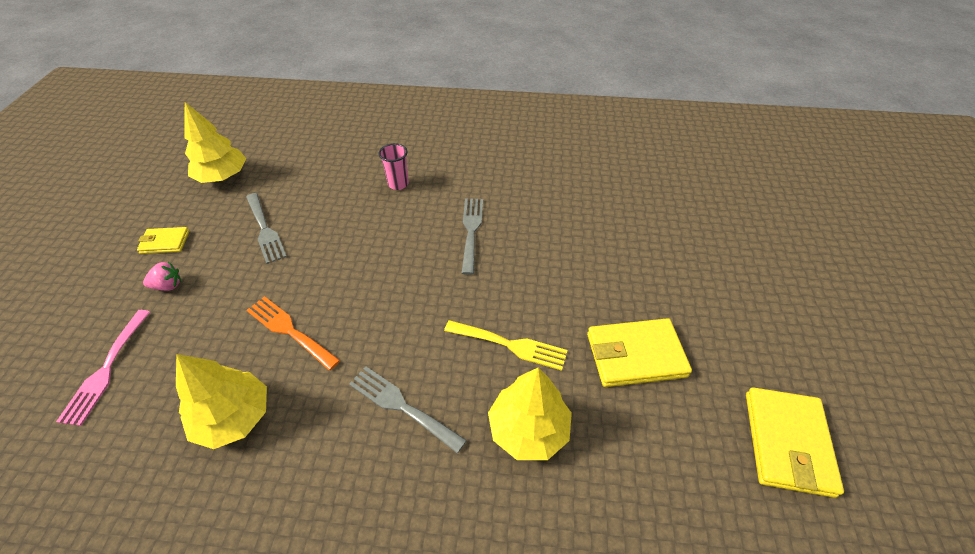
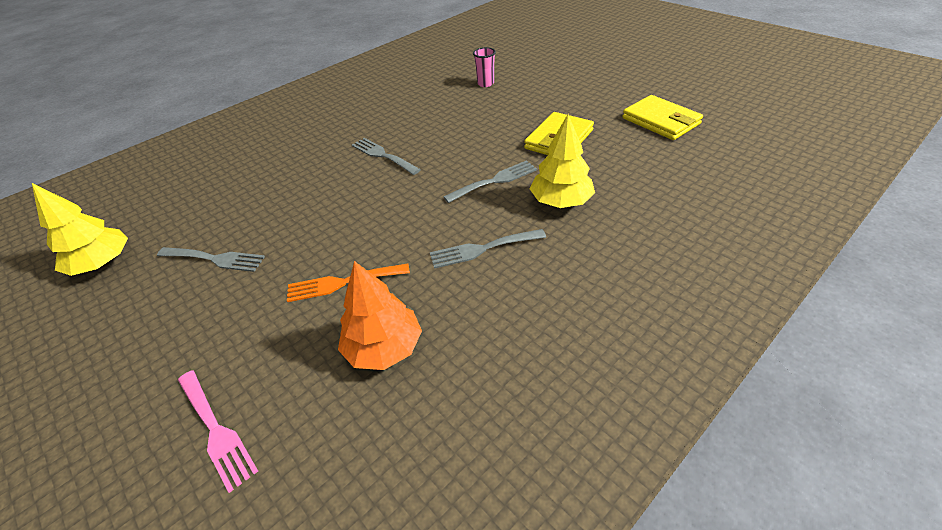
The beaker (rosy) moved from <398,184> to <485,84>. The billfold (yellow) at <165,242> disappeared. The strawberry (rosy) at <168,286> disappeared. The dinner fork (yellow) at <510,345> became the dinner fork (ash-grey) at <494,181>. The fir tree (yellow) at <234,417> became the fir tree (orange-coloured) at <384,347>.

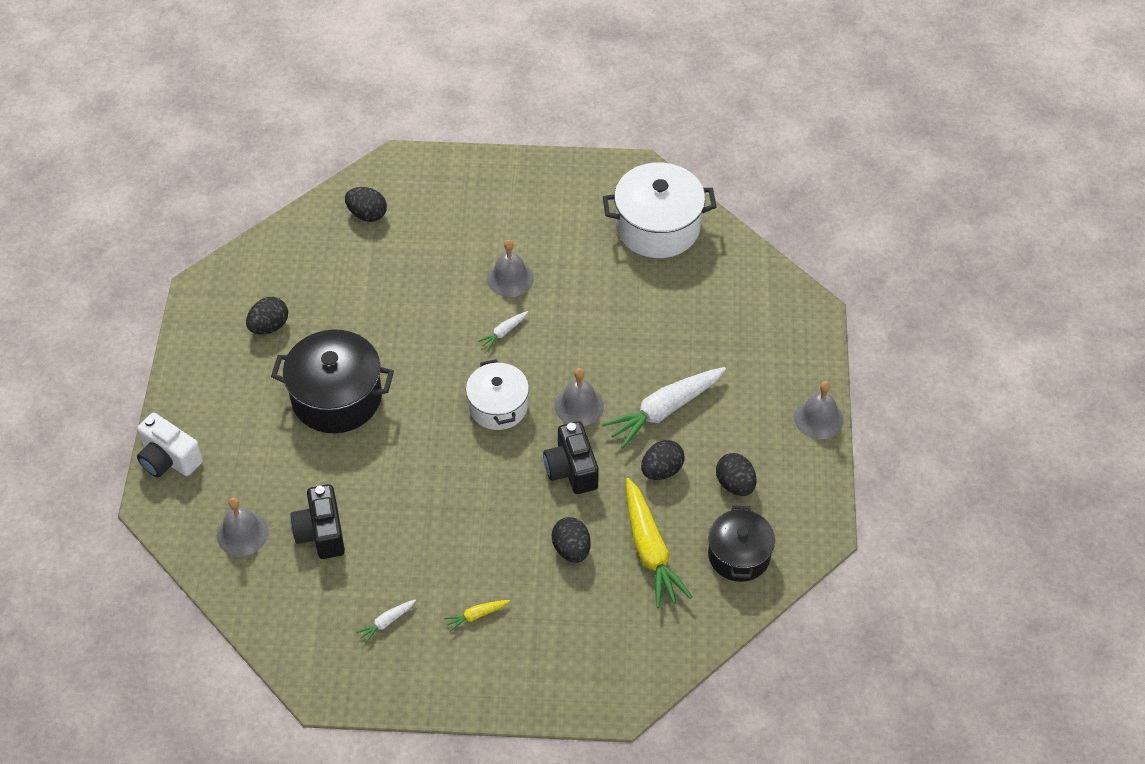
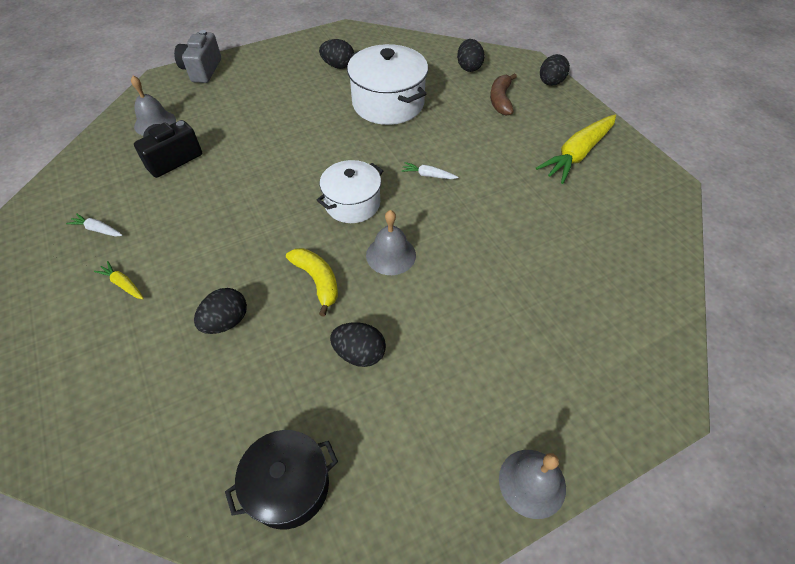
The stockpot (white) moved from <657,227> to <388,103>. The hand bell (ash-grey) at <510,278> disappeared. The stockpot (black) at <336,397> disappeared. The root vegetable (white) at <664,410> disappeared. The photo camera (white) at <169,459> became the photo camera (ash-grey) at <202,70>. The photo camera (black) at <571,469> was replaced by the banana fruit (yellow) at <317,281>. The egg (black) moved from <735,484> to <550,83>. The root vegetable (yellow) moved from <650,550> to <577,154>. The banana fruit (brown) at <500,100> appeared.

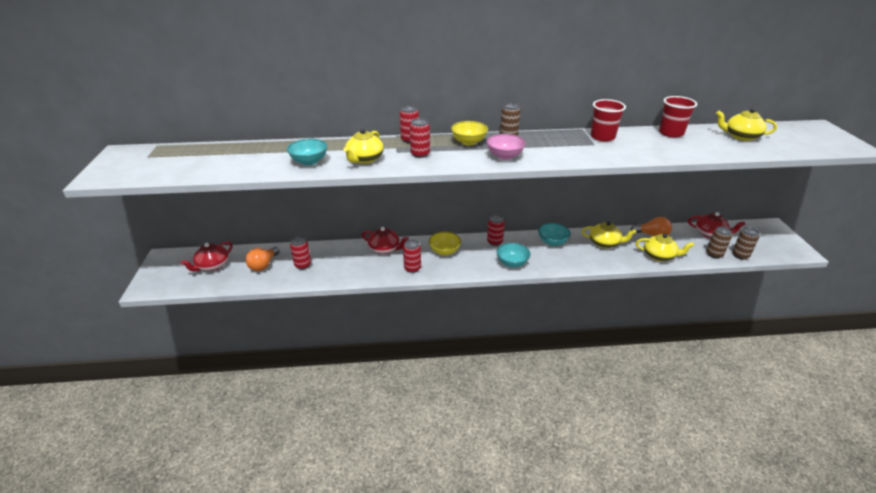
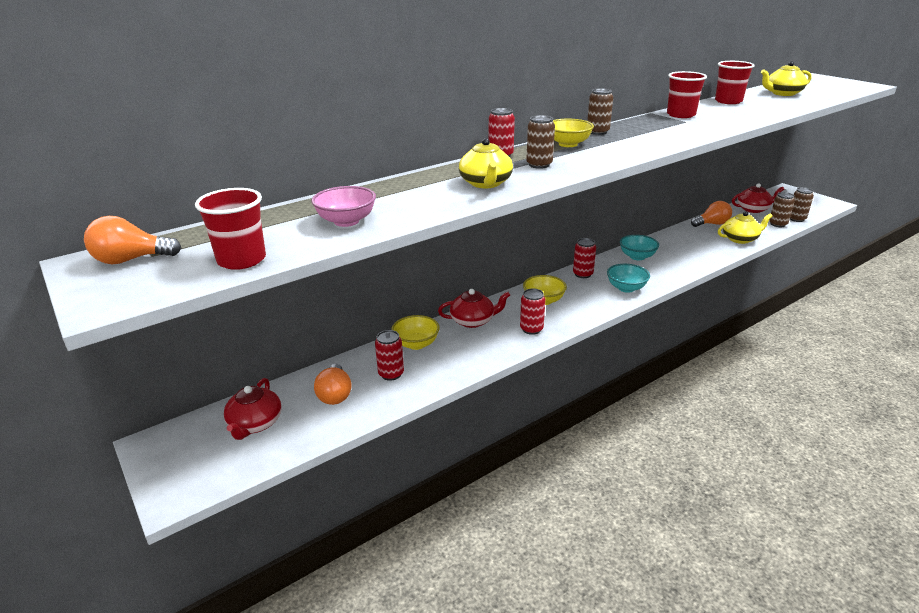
The can (scarlet) at <420,154> became the can (brown) at <539,165>. The bowl (rosy) moved from <504,156> to <346,221>. The bowl (aqua) at <309,161> disappeared. The teapot (yellow) at <605,243> disappeared. The beaker (scarlet) at <241,260> appeared. The light bulb (orange-coloured) at <131,260> appeared. The bowl (yellow) at <416,344> appeared.

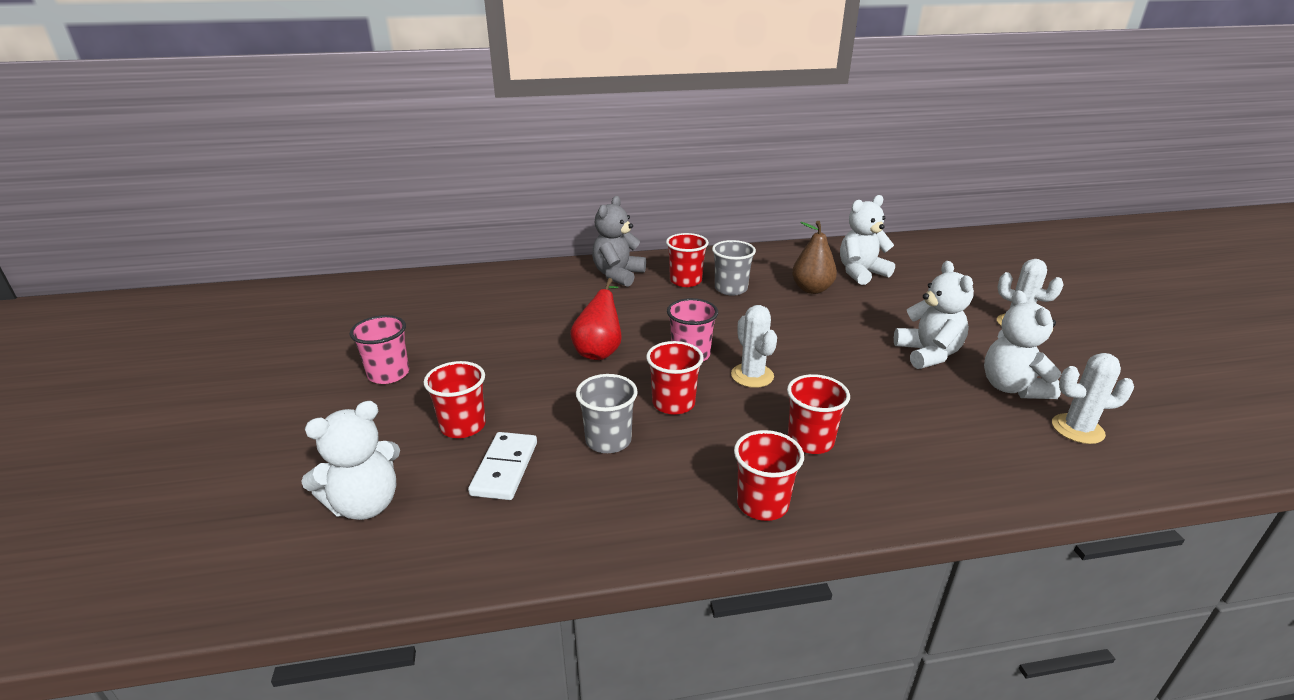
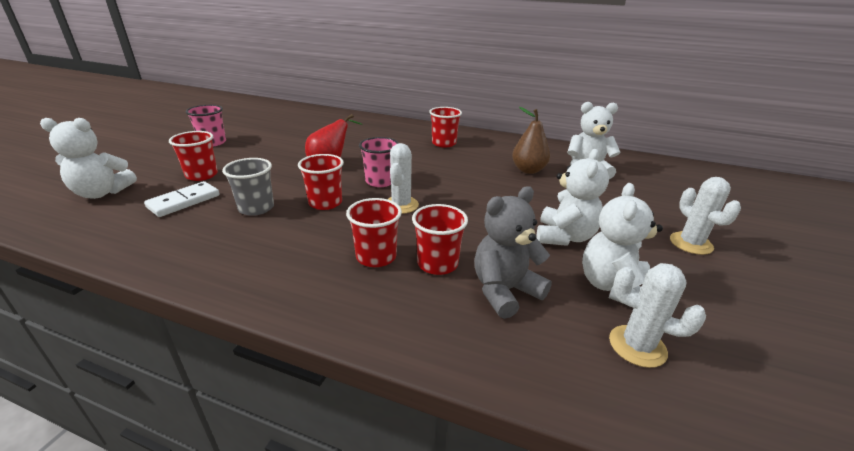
The stuffed bear (ash-grey) moved from <618,275> to <504,291>. The beaker (ash-grey) at <731,289> disappeared. The beaker (scarlet) moved from <762,504> to <437,264>.

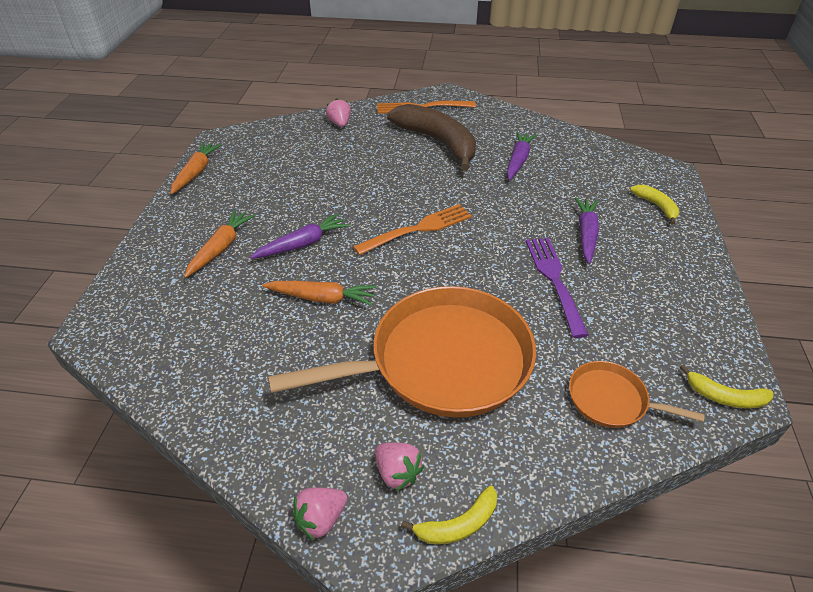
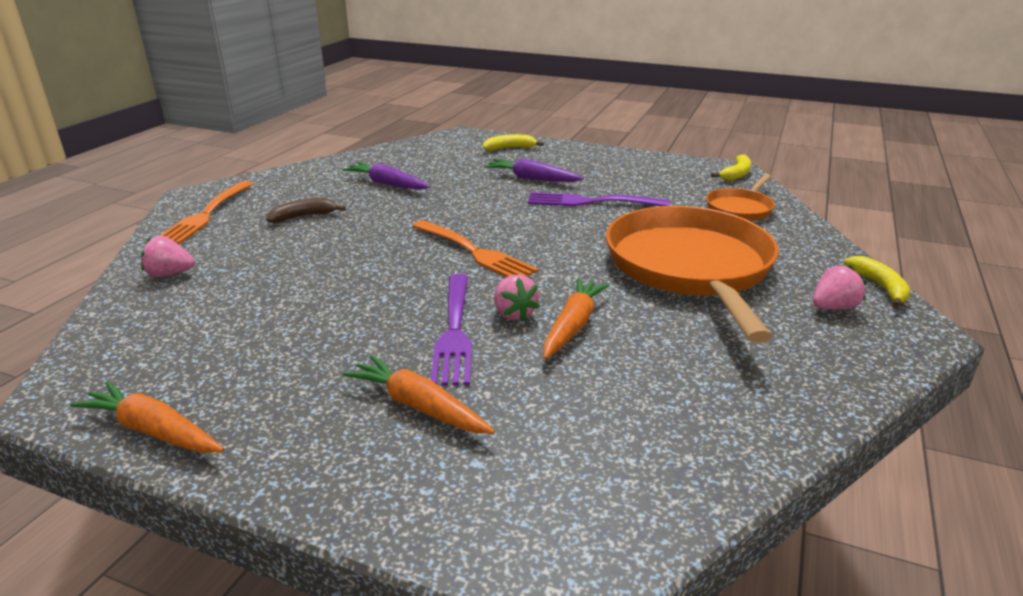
The banana fruit (brown) at <438,142> changed to 0.45 times the size. The dinner fork (orange-coloured) at <417,229> turned 150 degrees clockwise. The root vegetable (royal purple) at <303,244> was replaced by the dinner fork (royal purple) at <454,330>. The strawberry (rosy) moved from <321,519> to <514,314>.

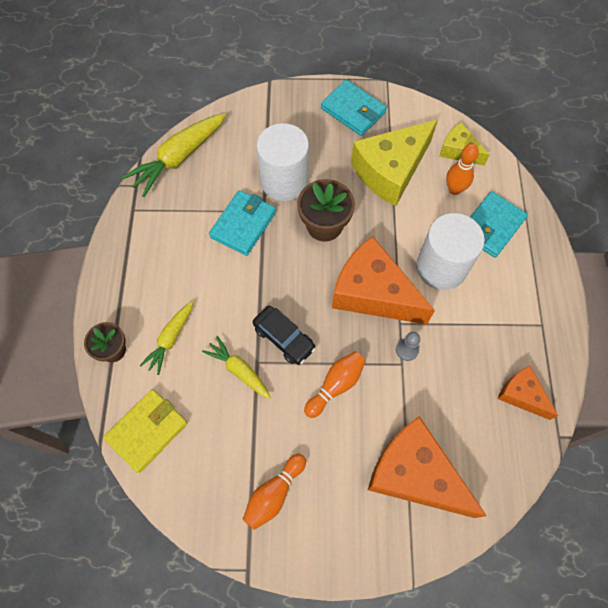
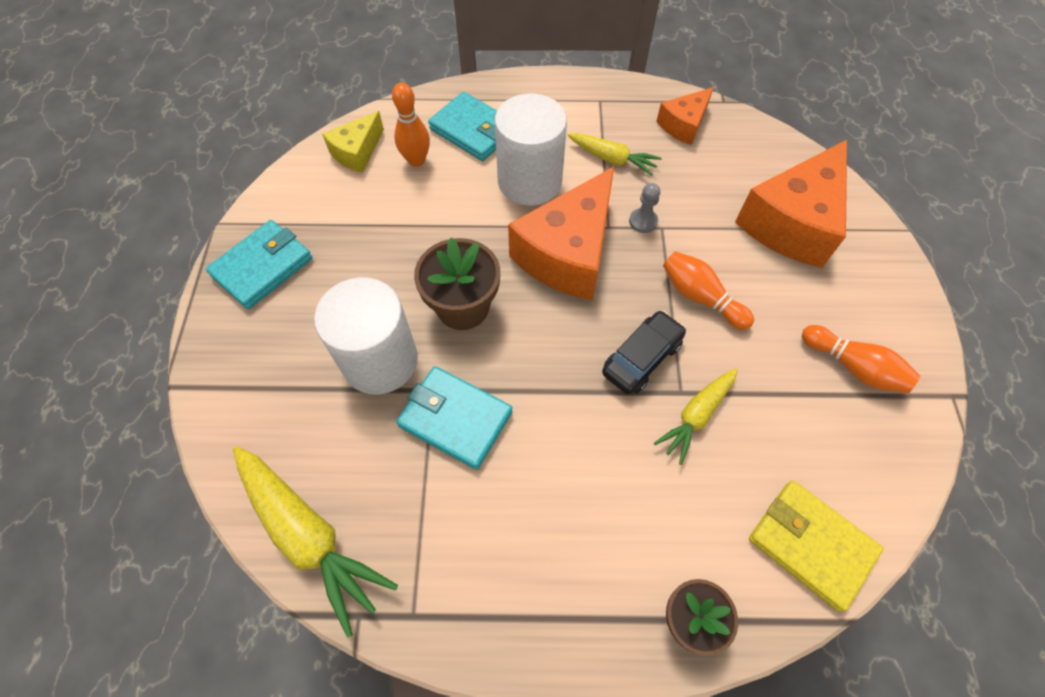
The cheese wedge (yellow) at <390,171> disappeared. The root vegetable (yellow) moved from <171,339> to <612,159>.

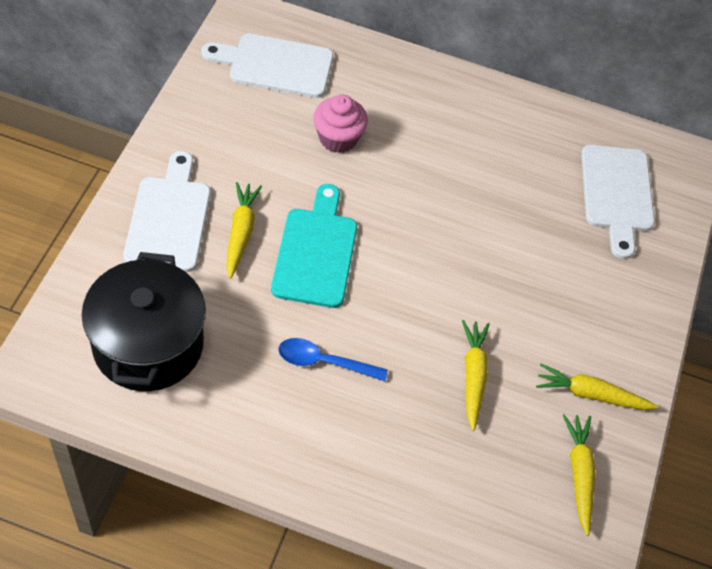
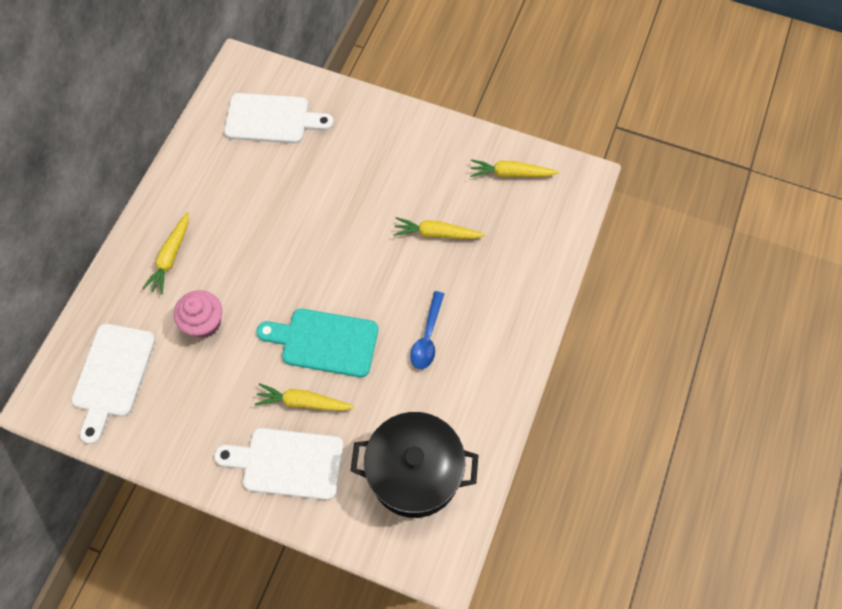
The root vegetable (yellow) moved from <591,394> to <171,256>.

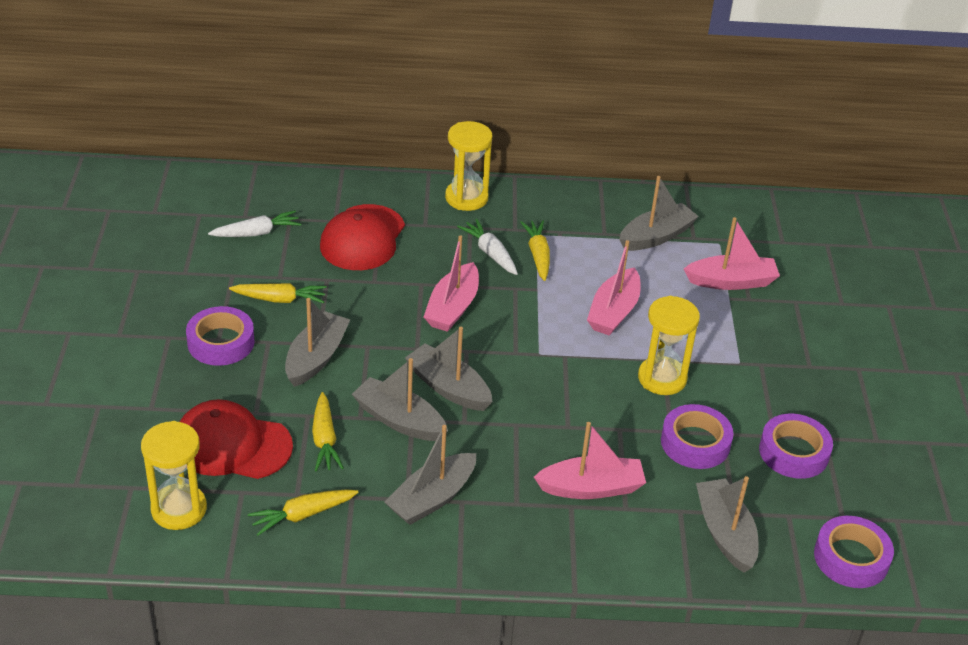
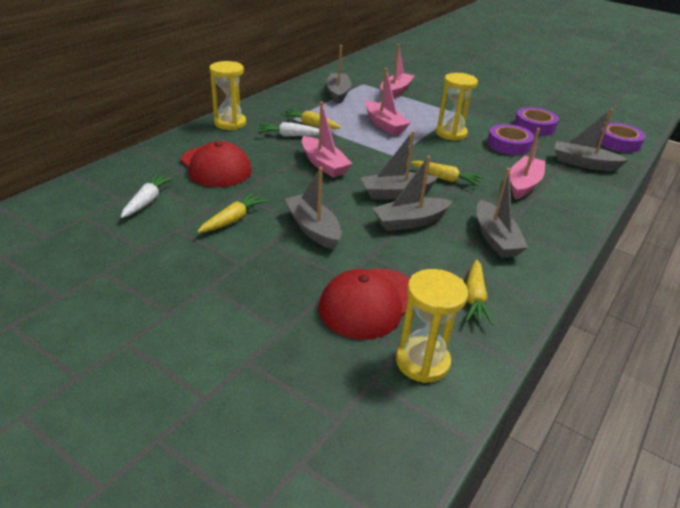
The sticky tape (royal purple) at <221,342> disappeared. The root vegetable (yellow) moved from <324,440> to <446,179>.

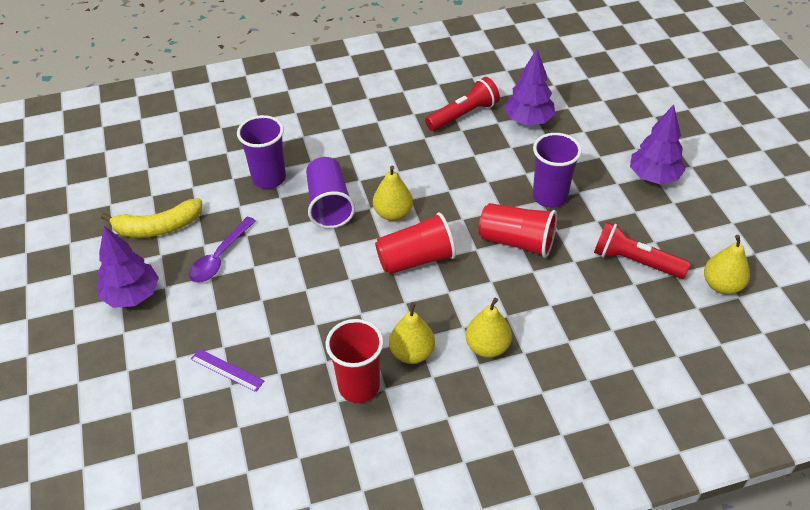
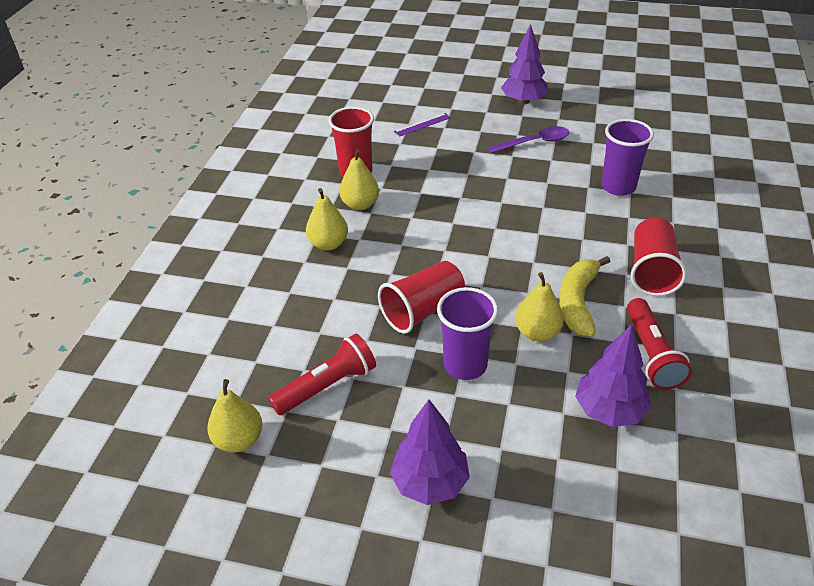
The beaker (royal purple) at <329,205> disappeared. The pear fruit (yellow) moved from <393,213> to <537,332>. The banana fruit (yellow) moved from <158,227> to <578,302>. The beaker (scarlet) moved from <416,259> to <651,271>. The teaspoon (royal purple) at <220,257> turned 105 degrees clockwise.

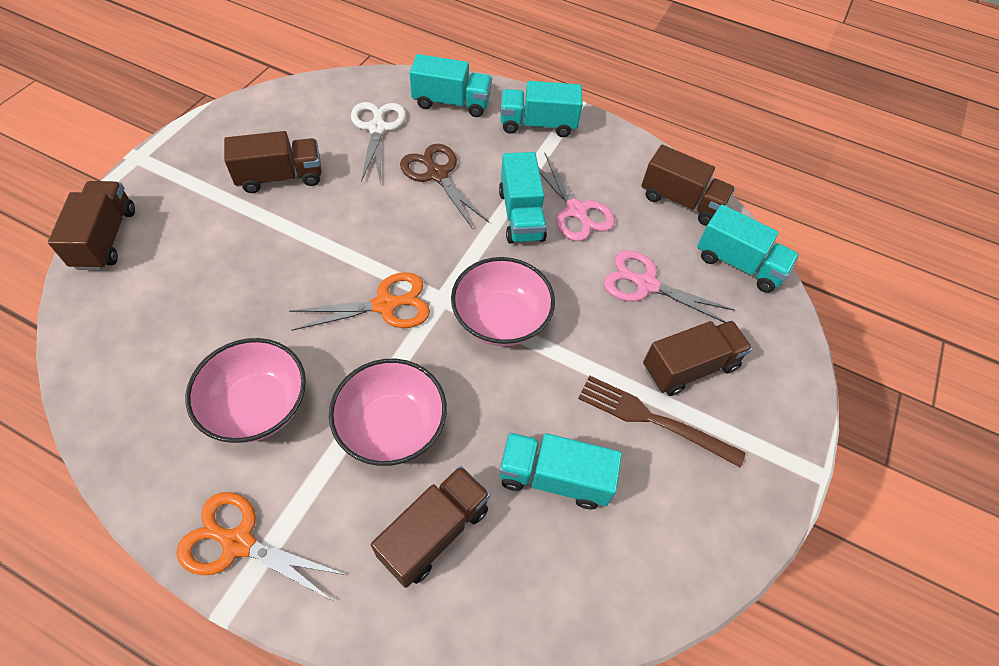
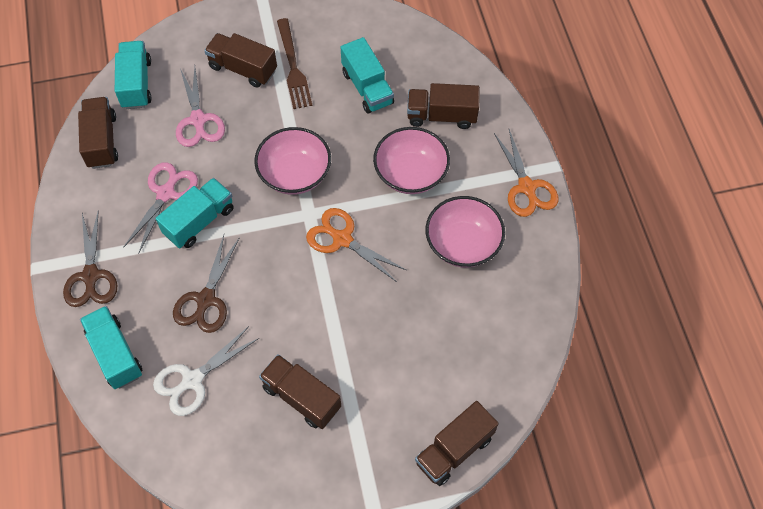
The truck (aqua) at <538,124> was replaced by the shears (brown) at <91,276>.

